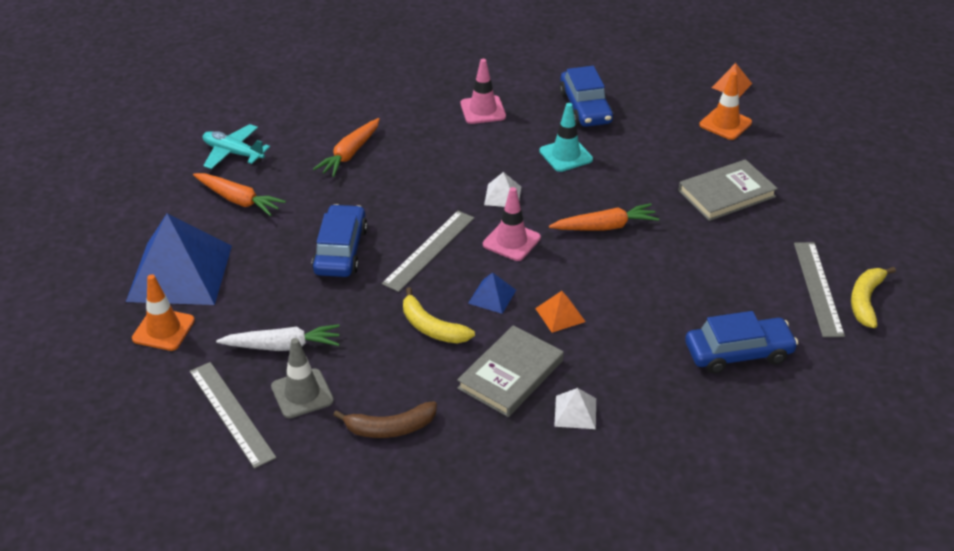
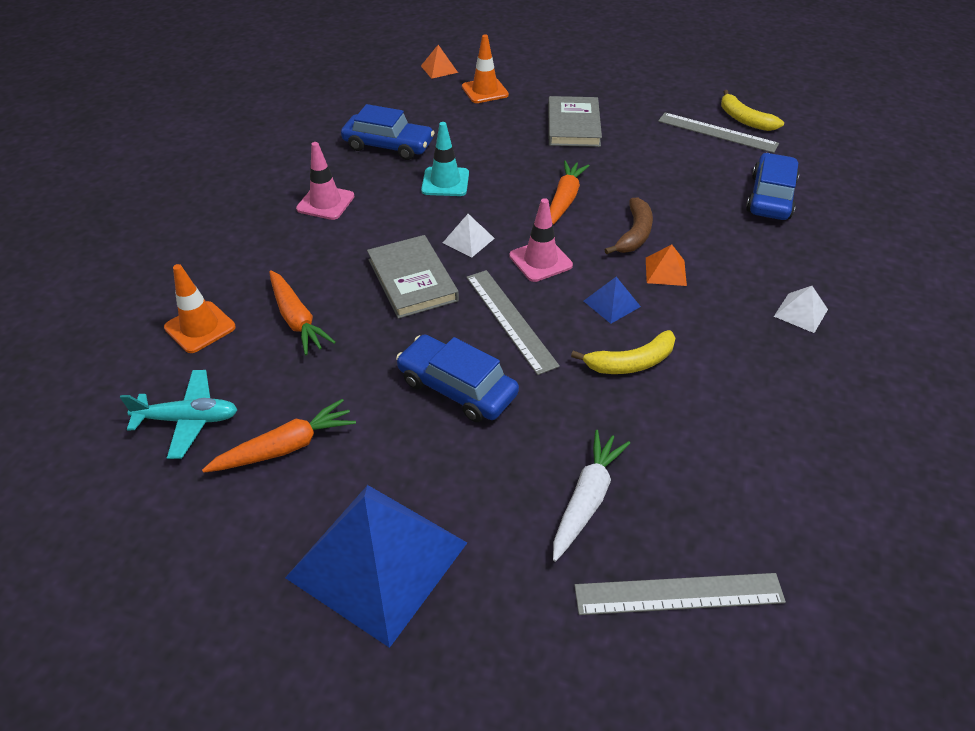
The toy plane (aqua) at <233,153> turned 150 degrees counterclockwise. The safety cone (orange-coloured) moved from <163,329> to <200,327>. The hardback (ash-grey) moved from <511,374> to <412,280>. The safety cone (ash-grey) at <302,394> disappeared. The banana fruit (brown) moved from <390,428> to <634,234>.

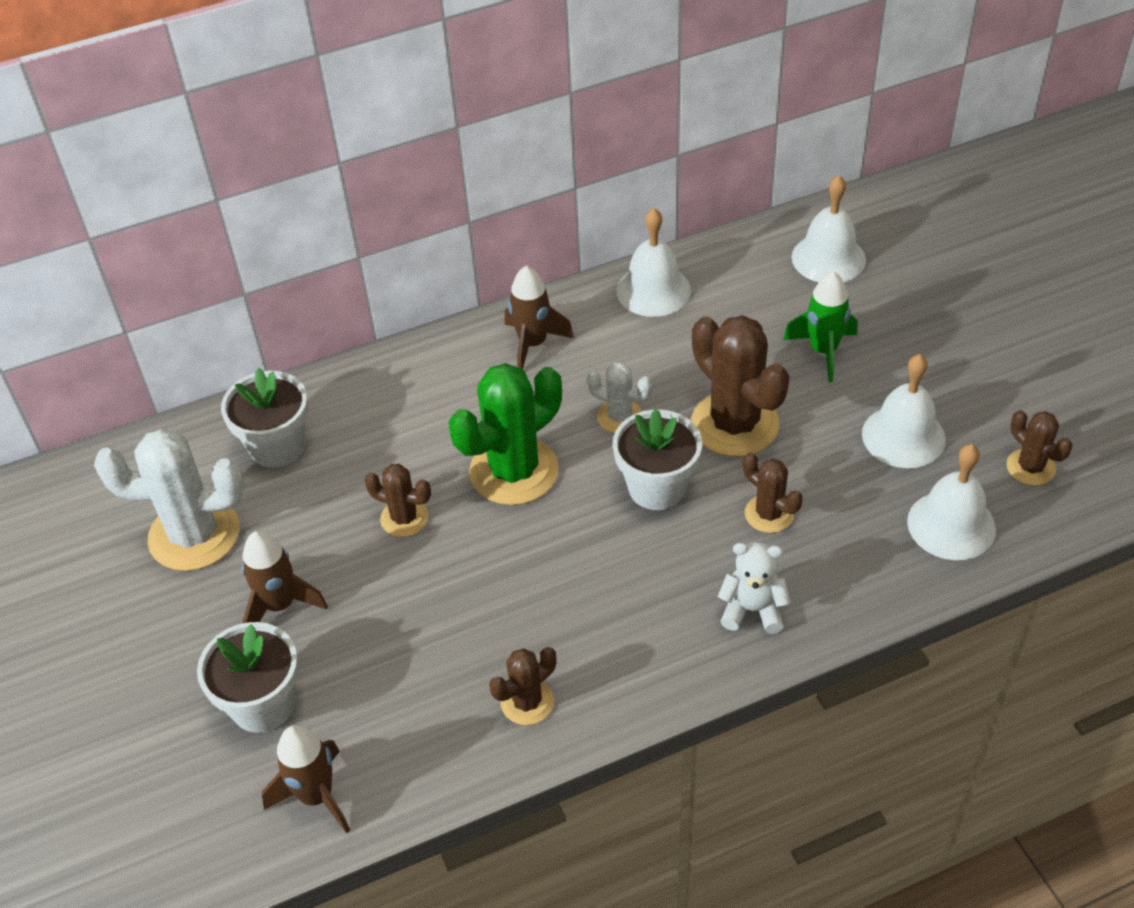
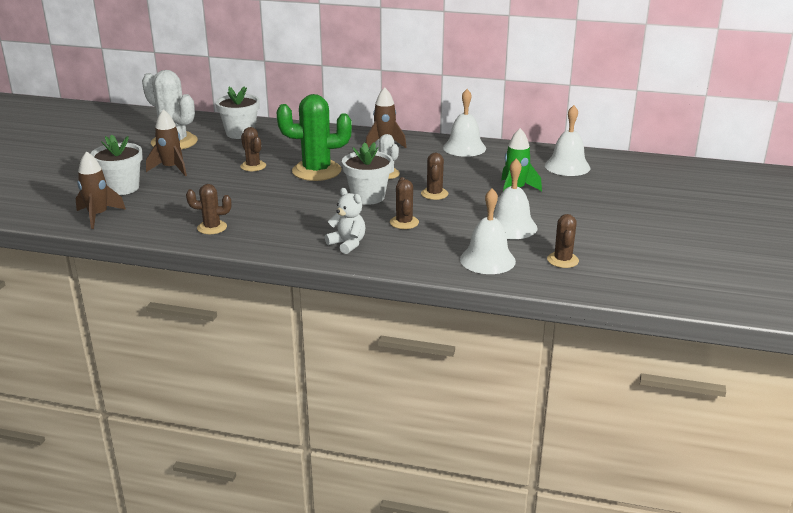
The cactus (brown) at <734,424> changed to 0.53 times the size.

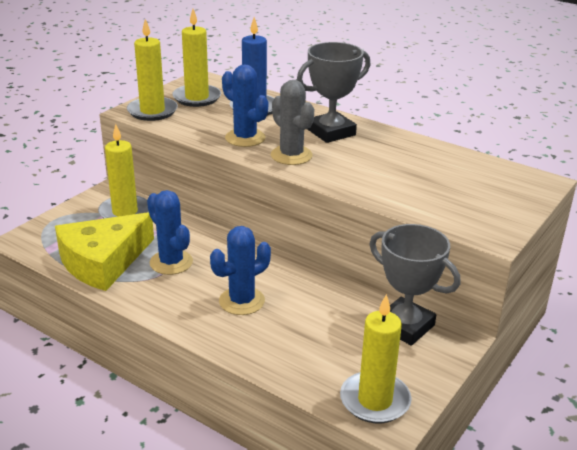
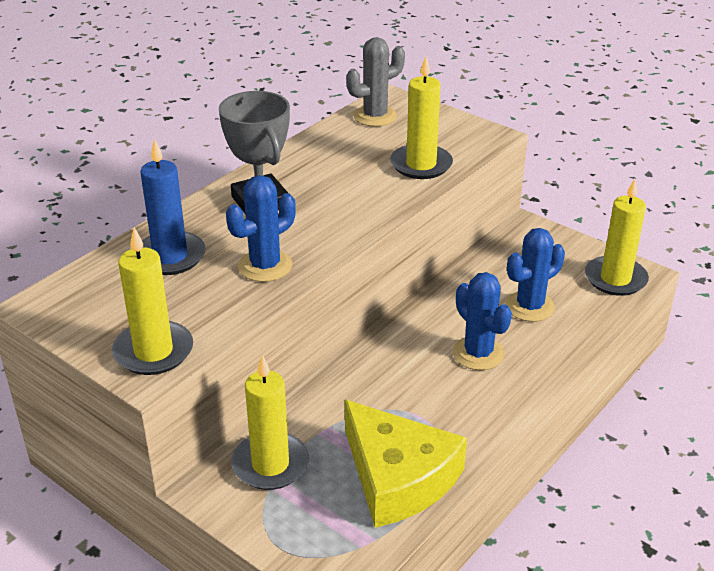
The wax candle (yellow) moved from <197,98> to <421,165>. The cactus (ash-grey) moved from <291,155> to <375,116>. The cactus (royal blue) moved from <171,262> to <530,307>. The award cup (ash-grey) at <405,326> disappeared.

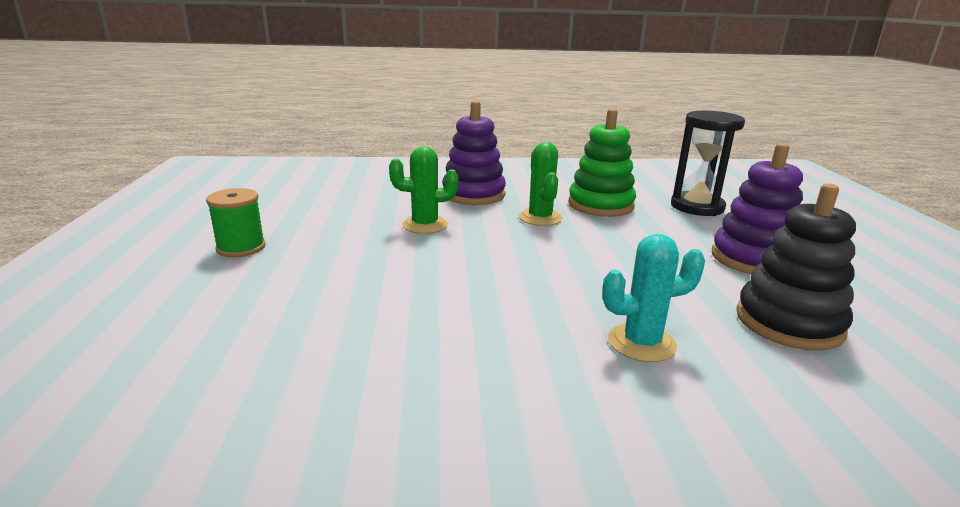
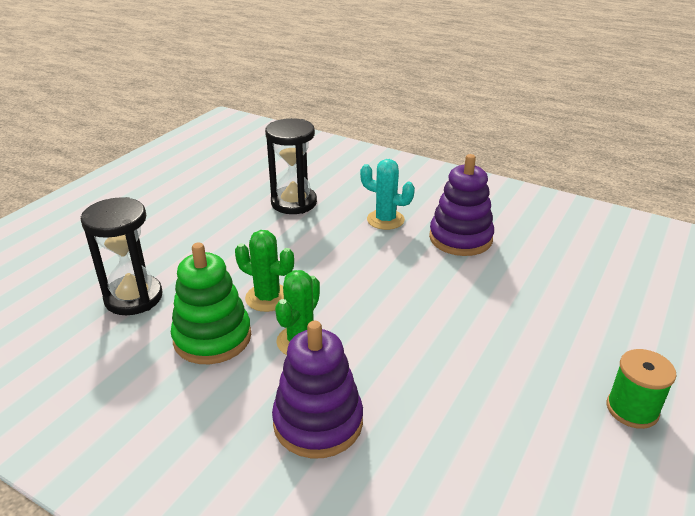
The ring stacker (royal purple) moved from <753,259> to <460,238>. The cactus (emerald) moved from <425,225> to <267,298>. The ring stacker (black) at <789,322> was replaced by the hourglass (black) at <294,203>.

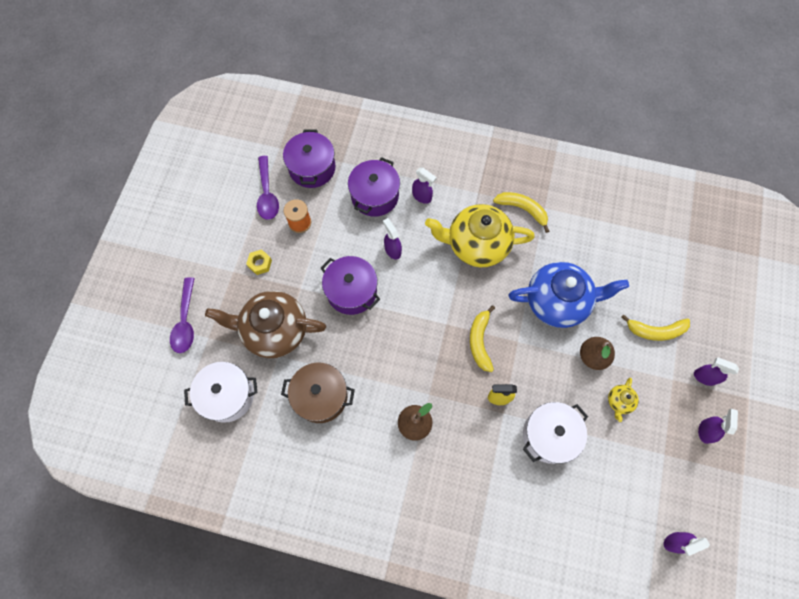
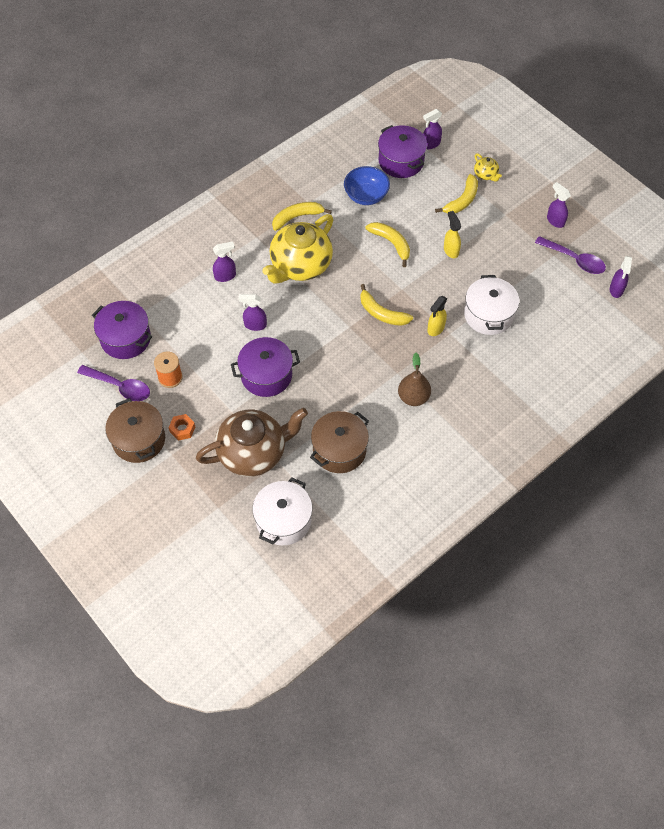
The stockpot (royal purple) moved from <375,196> to <401,161>. The hex nut (yellow) at <260,264> became the hex nut (orange-coloured) at <182,429>. The teapot (royal blue) at <558,301> was replaced by the banana fruit (yellow) at <391,243>. The teaspoon (royal purple) moved from <185,321> to <574,260>. The teapot (brown) at <274,330> turned 150 degrees counterclockwise. The pear fruit (brown) at <592,356> was replaced by the sprayer (yellow) at <451,250>. The sprayer (royal purple) moved from <704,377> to <430,144>. The teapot (yellow) moved from <619,402> to <486,175>. The bowl (royal blue) at <366,196> appeared. The stockpot (brown) at <138,440> appeared.

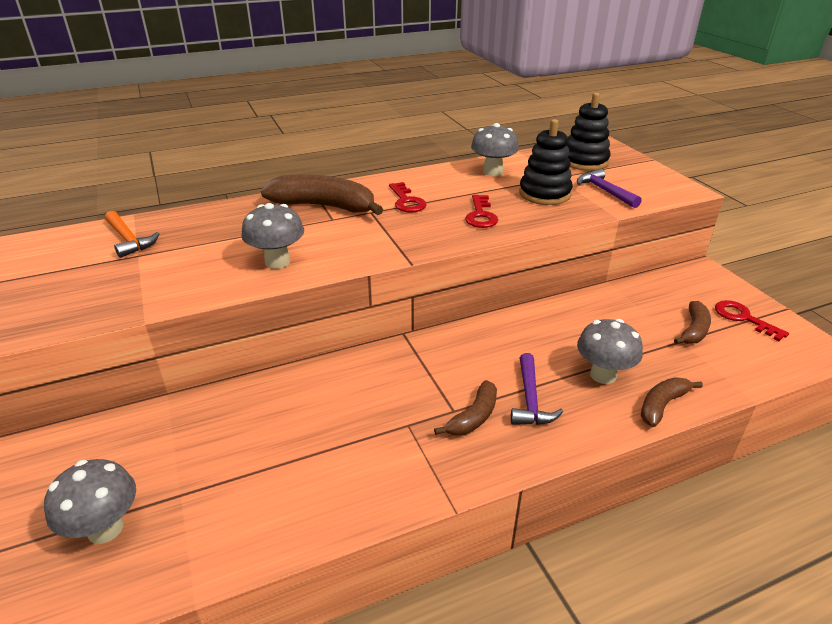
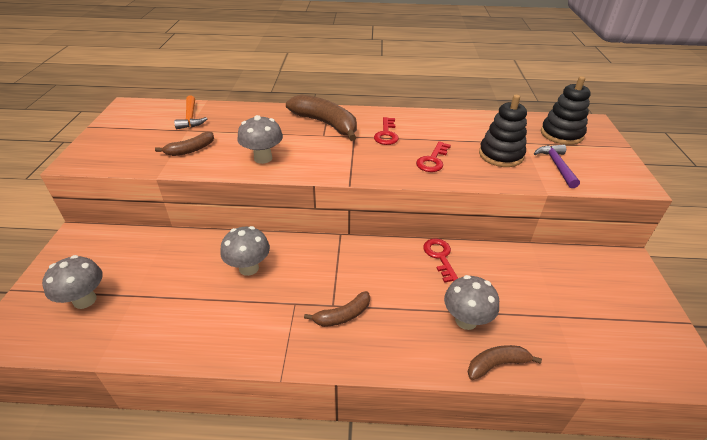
The fungus (ash-grey) moved from <492,172> to <249,268>. The door key (scarlet) moved from <743,318> to <440,257>. The banana fruit (brown) moved from <694,330> to <190,150>. The carpenter's hammer (royal purple) at <530,399> disappeared.

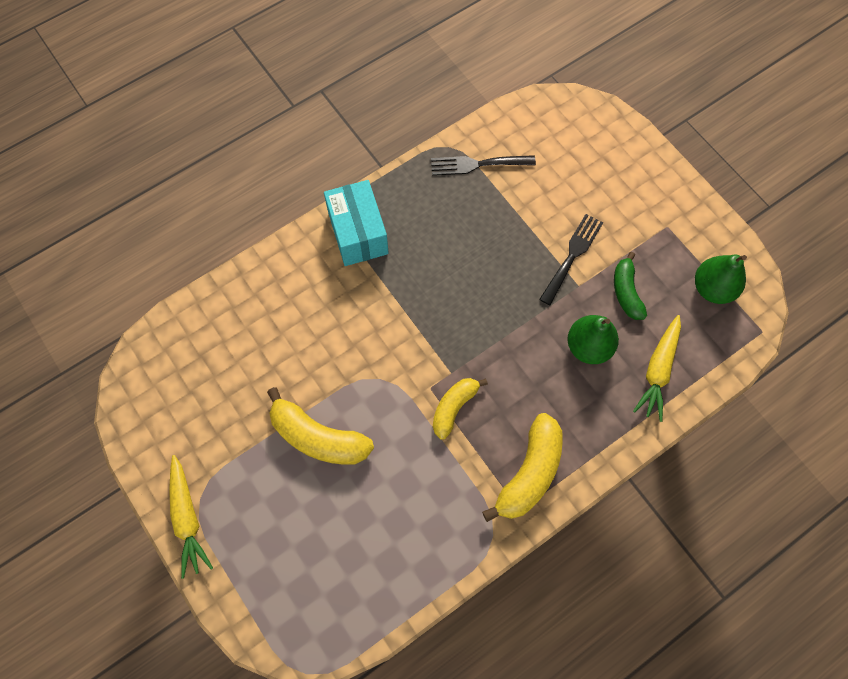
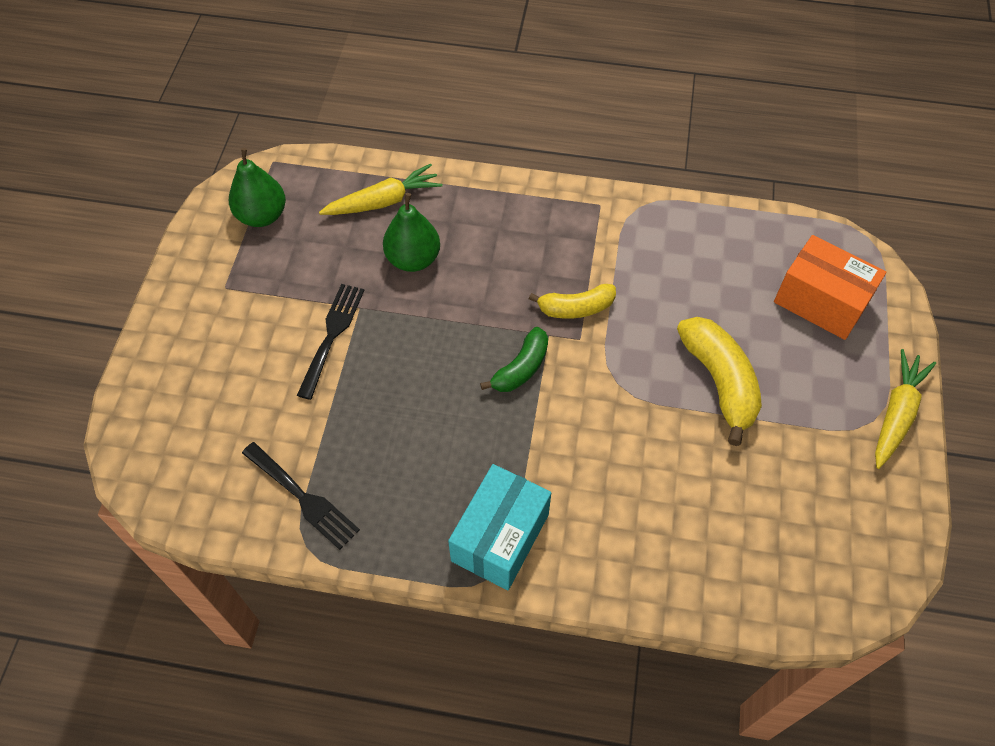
The dinner fork (black) at <572,255> turned 120 degrees clockwise. The banana fruit (emerald) moved from <626,292> to <521,368>. The banana fruit (yellow) at <529,473> disappeared. The box (orange-coloured) at <821,302> appeared.

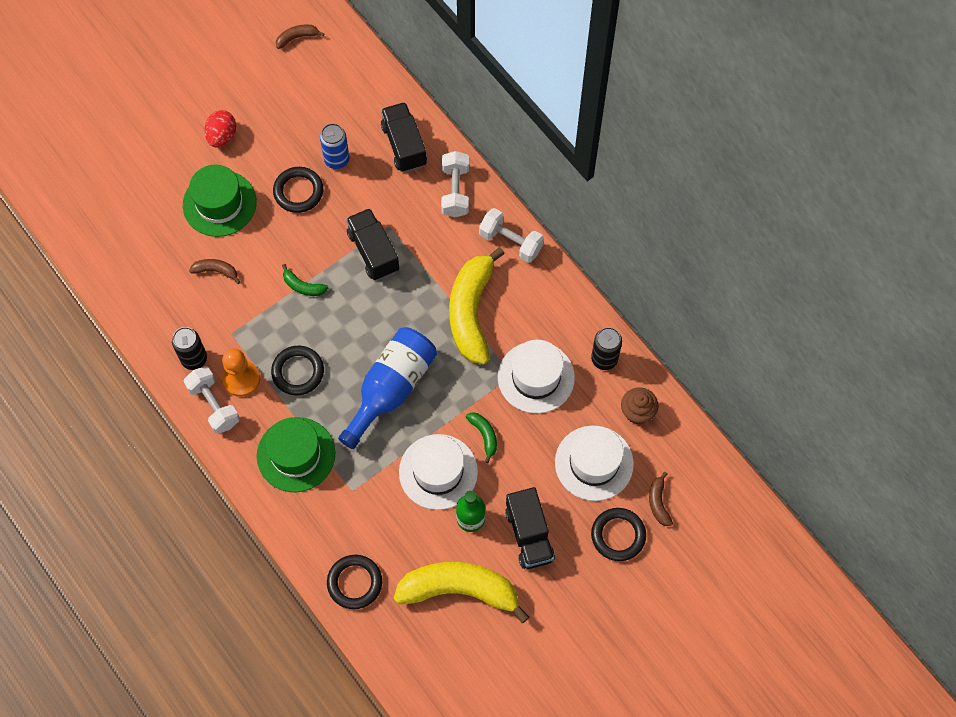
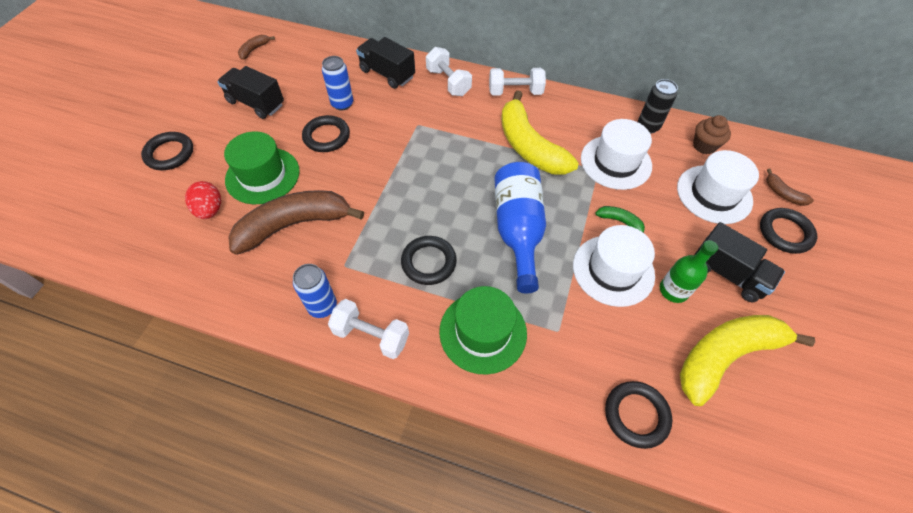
The egg (scarlet) moved from <222,136> to <210,210>. The truck (black) moved from <373,251> to <256,103>. The banana fruit (brown) at <216,271> changed to 2.36 times the size. The banana fruit (emerald) at <303,286> disappeared. The can (black) at <194,359> became the can (royal blue) at <322,306>. The game pawn (orange-coloured) at <241,379> disappeared. The torus (black) at <170,154> appeared.

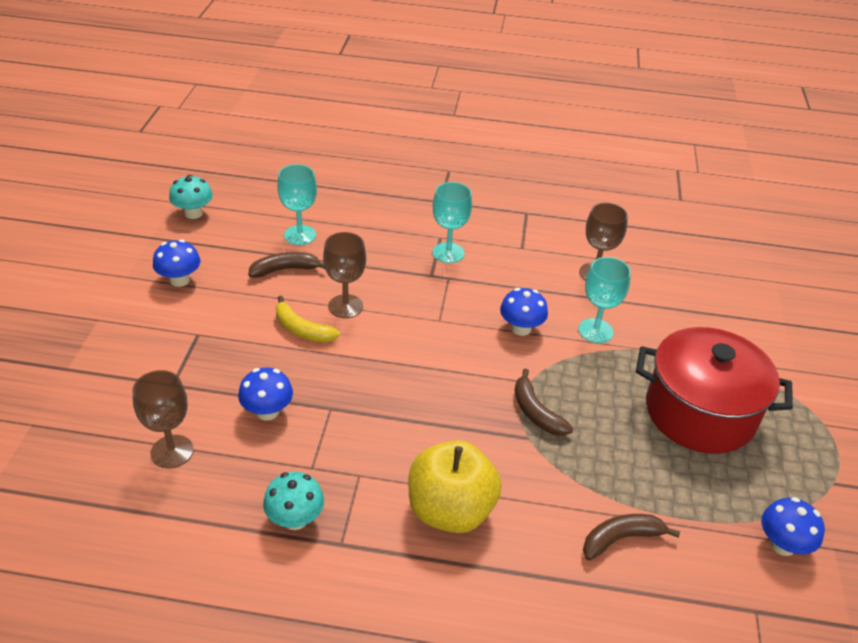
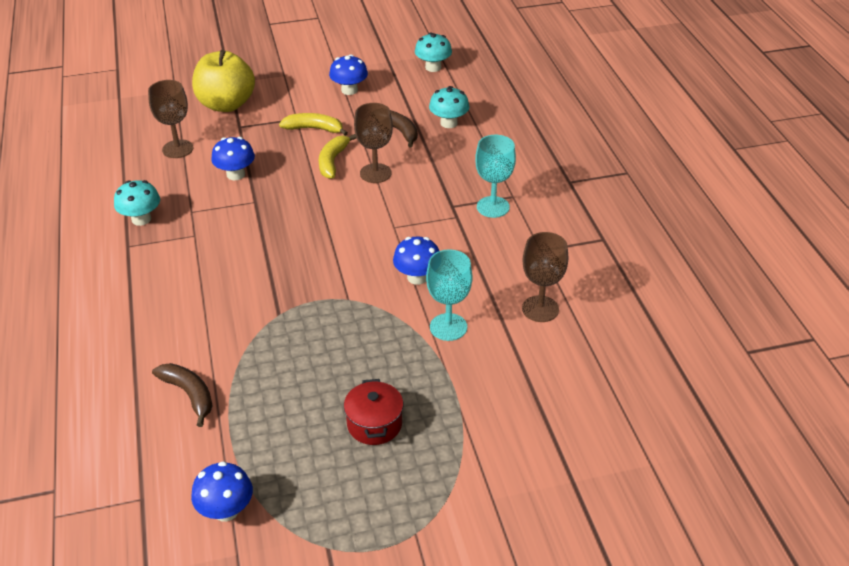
The goblet (aqua) at <300,235> was replaced by the fungus (aqua) at <449,123>. The stockpot (scarlet) at <700,412> changed to 0.46 times the size. The banana fruit (brown) at <536,412> disappeared. The apple fruit (yellow) moved from <450,510> to <226,104>. The banana fruit (yellow) at <314,129> appeared.

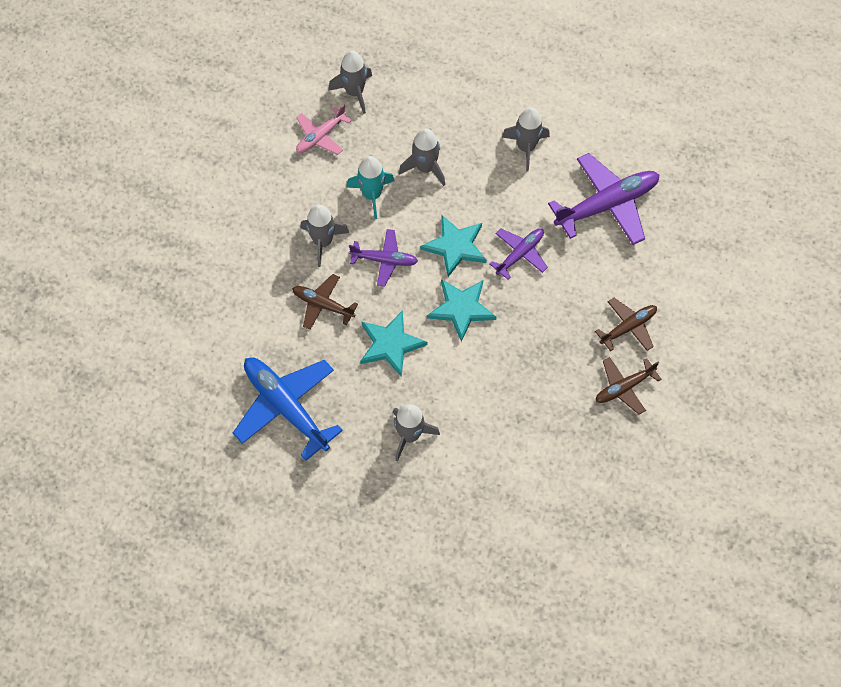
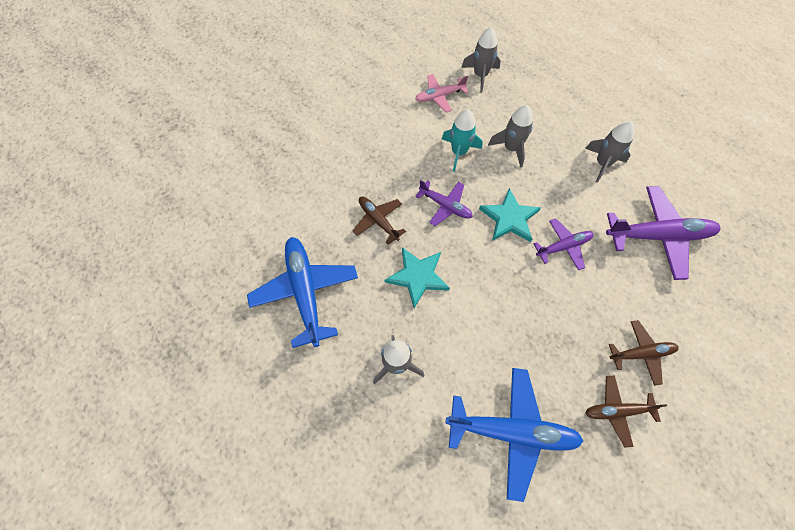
The rocket (ash-grey) at <323,242> disappeared. The star shape (aqua) at <461,309> disappeared. The toy plane (royal blue) at <512,431> appeared.

